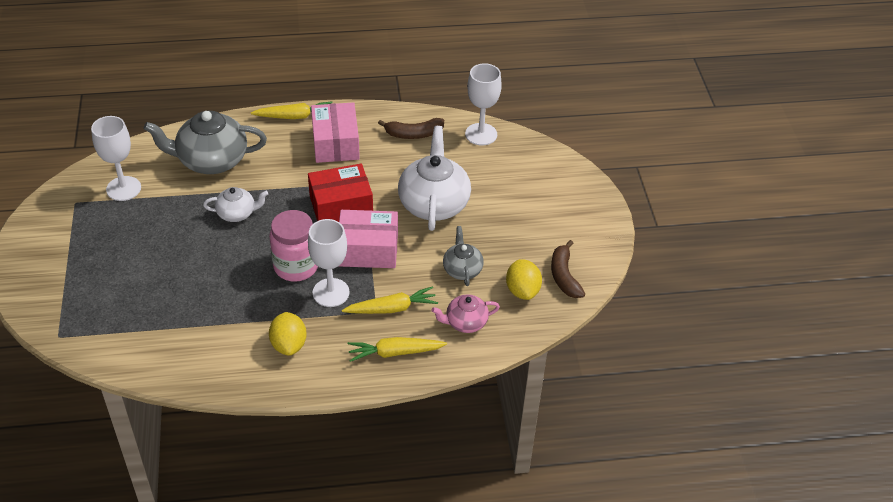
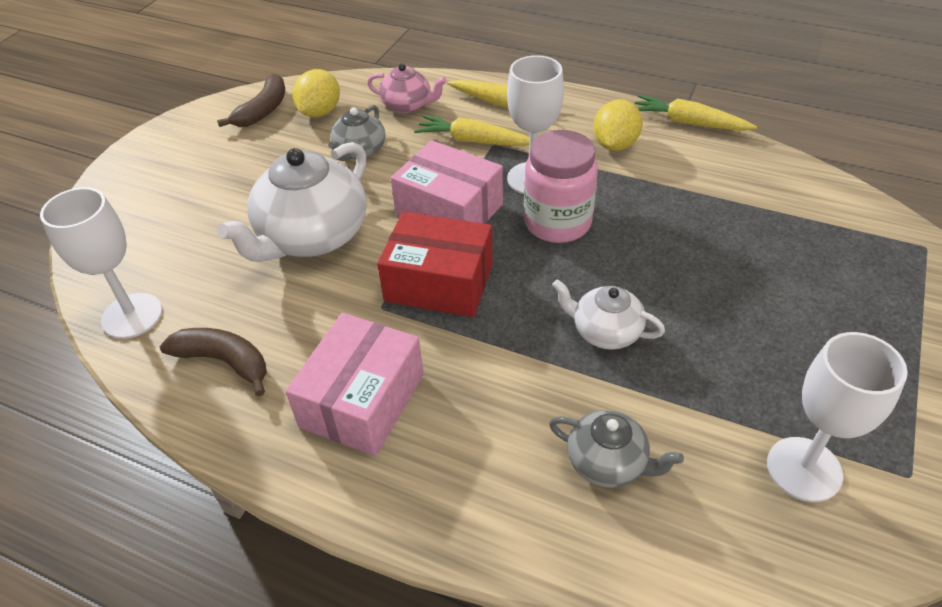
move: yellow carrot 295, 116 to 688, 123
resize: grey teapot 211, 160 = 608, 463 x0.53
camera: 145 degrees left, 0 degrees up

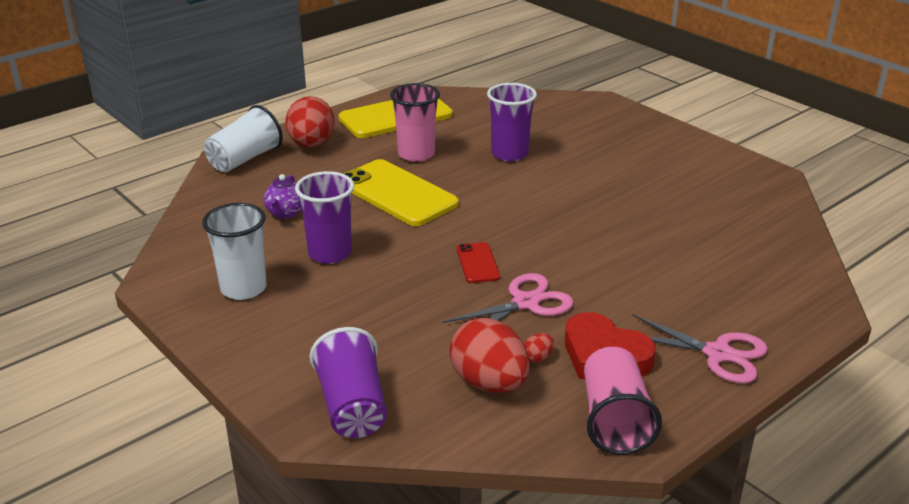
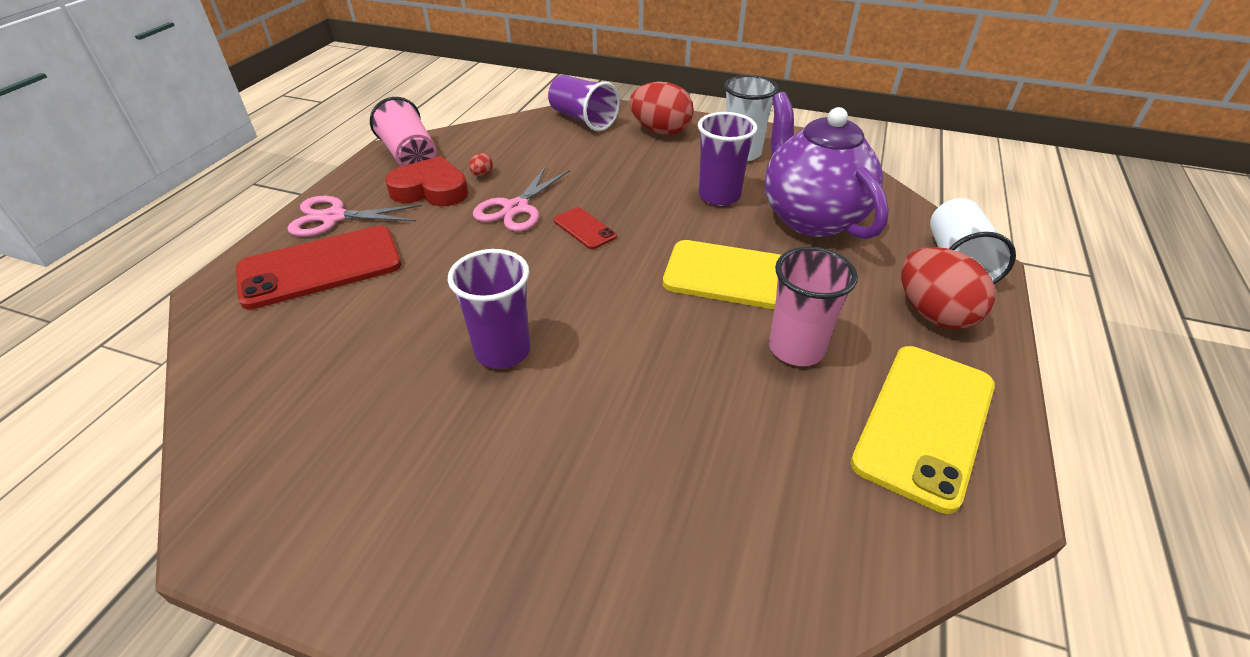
insert: red phone 320, 267
move: purple cup 509, 154 to 502, 351; red egg 489, 383 to 660, 131
resize: purple teapot 285, 213 = 811, 217 x2.46
camera: 150 degrees right, 10 degrees up

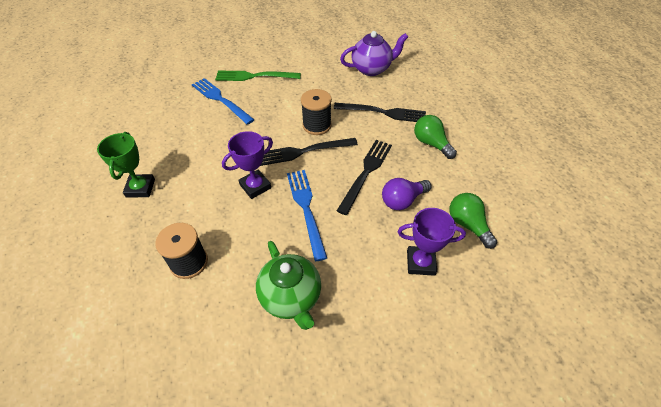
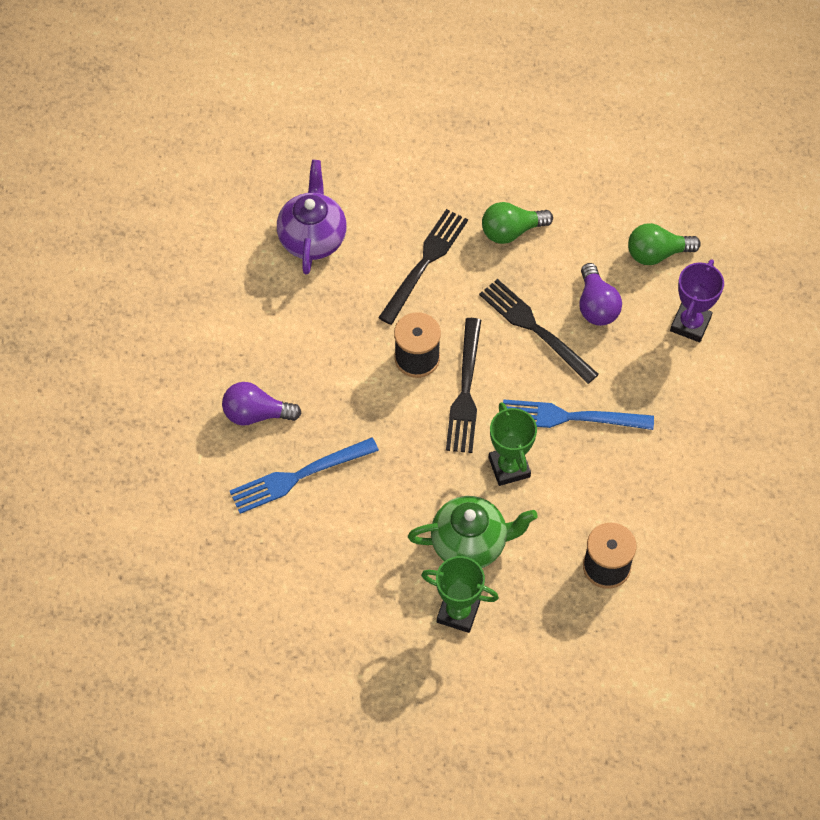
move: green teapot 291, 297 to 470, 544
replace: green fork 254, 76 to purple light bulb 256, 414
recolor: purple trophy 255, 186 to green trophy 509, 467
camera: 70 degrees left, 10 degrees up

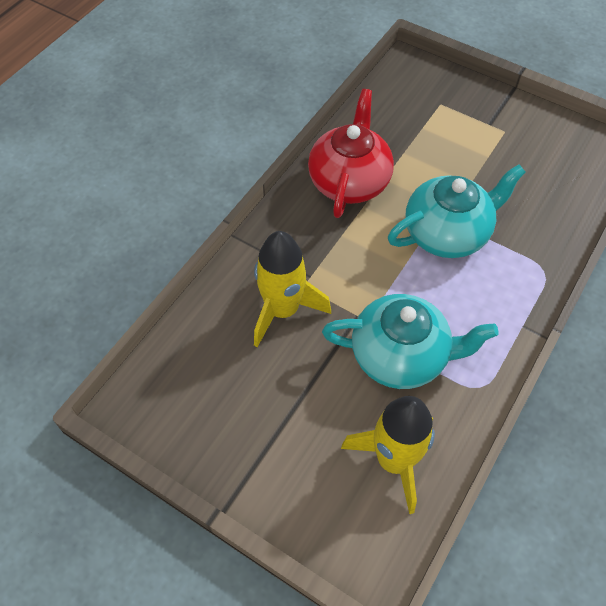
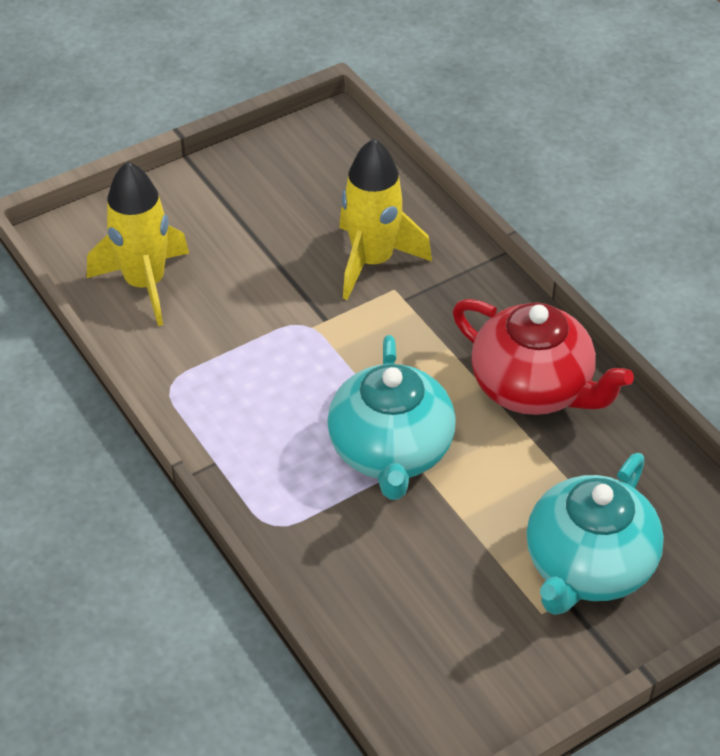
move: turquoise teapot 401, 356 to 587, 567
camera: 115 degrees right, 10 degrees down

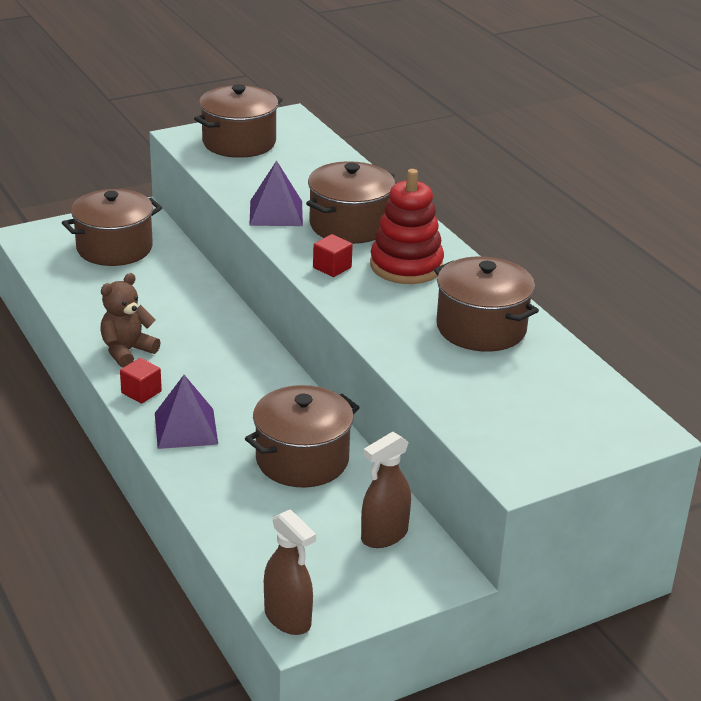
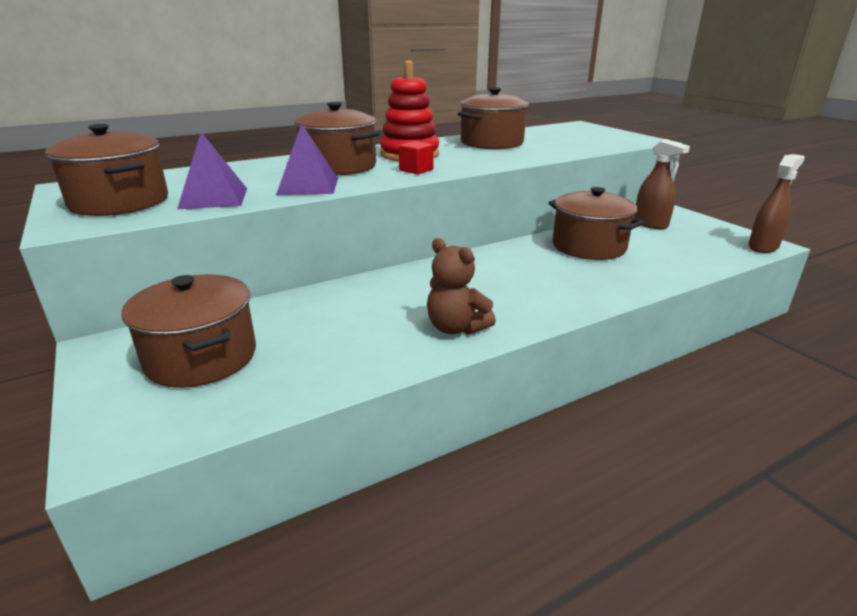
delete: red cube 141, 392
move: purple pyramid 185, 428 to 214, 198
camera: 90 degrees left, 5 degrees down

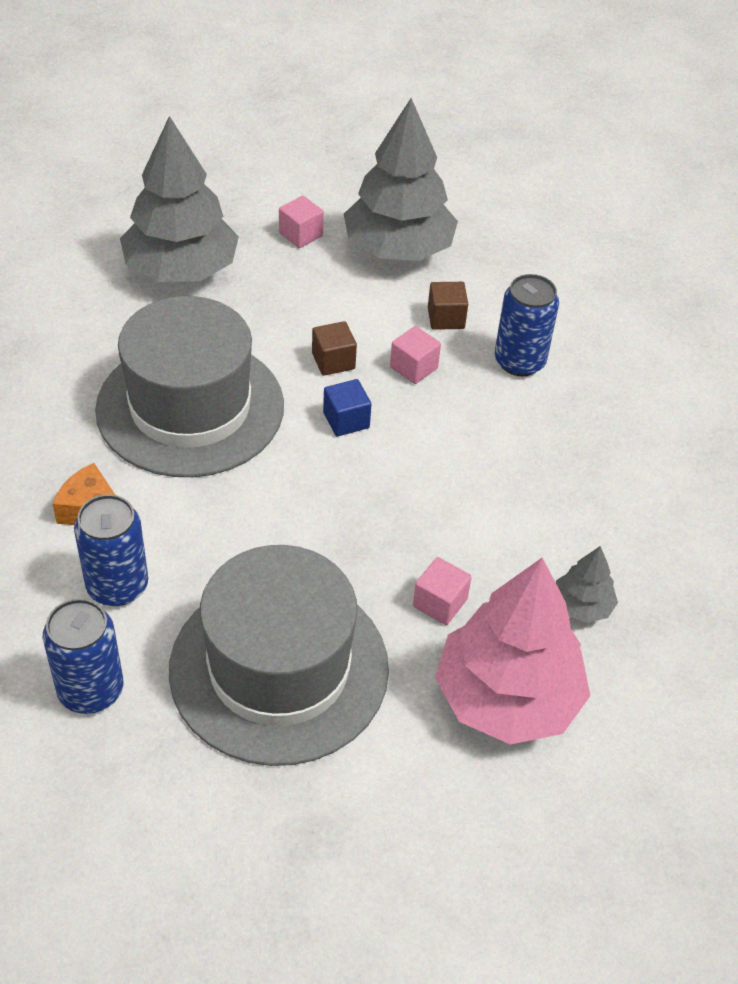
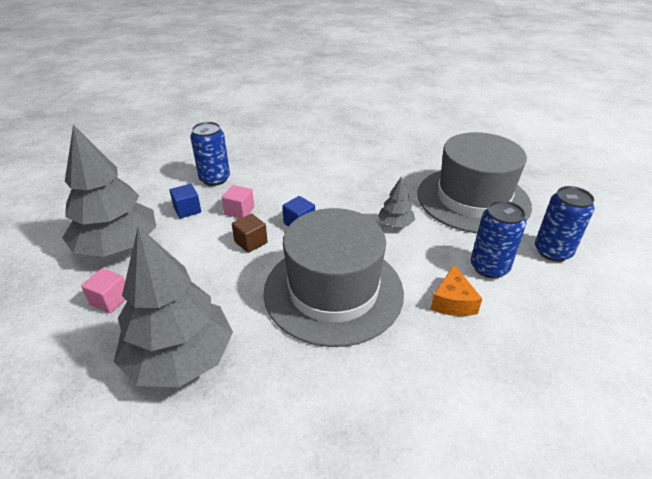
delete: pink cube 440, 603; pink tree 507, 697
move: grey tree 582, 606 to 395, 224
recolor: brown cube 446, 318 to blue cube 187, 210
camera: 110 degrees left, 10 degrees down

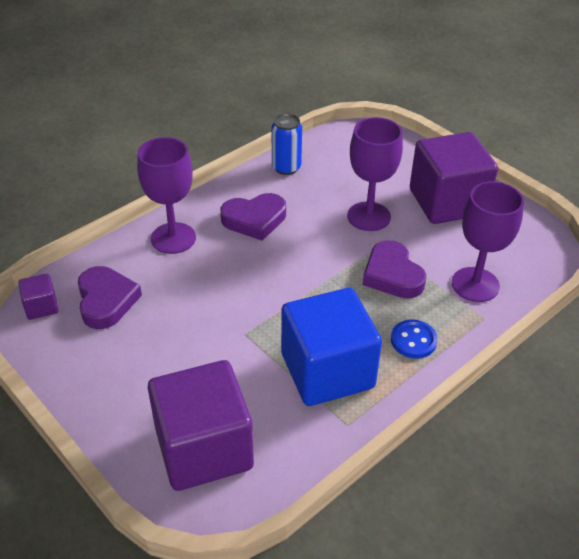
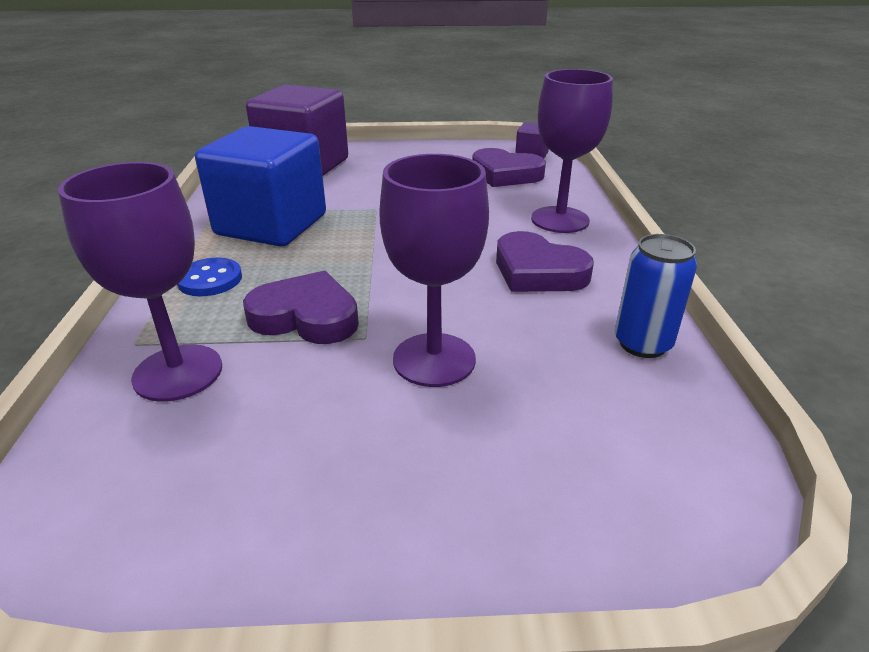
delete: purple cube 447, 202
rotate: purple heart 254, 220 = 538, 271 75 degrees counterclockwise
camera: 130 degrees right, 10 degrees down

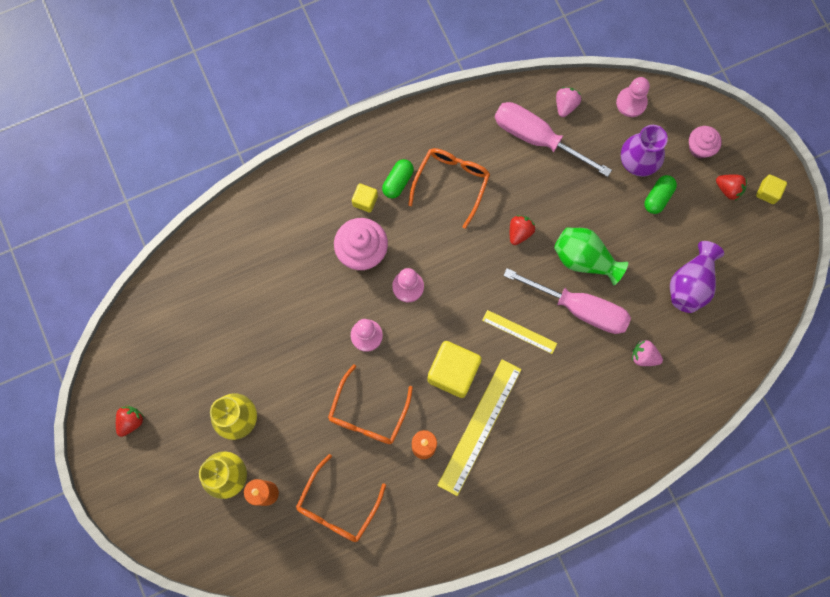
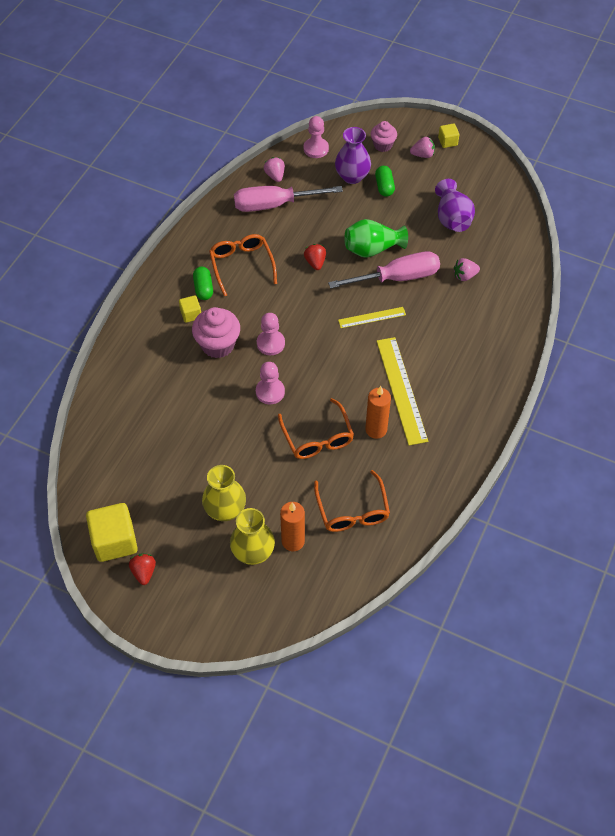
move: yellow cube 453, 372 to 115, 541
recolor: red strawberry 728, 189 to pink strawberry 422, 155
camera: 40 degrees left, 20 degrees down

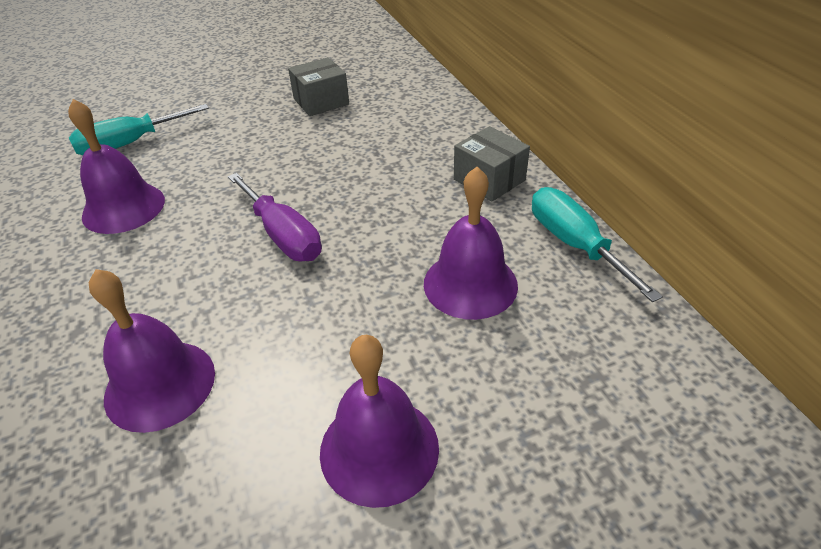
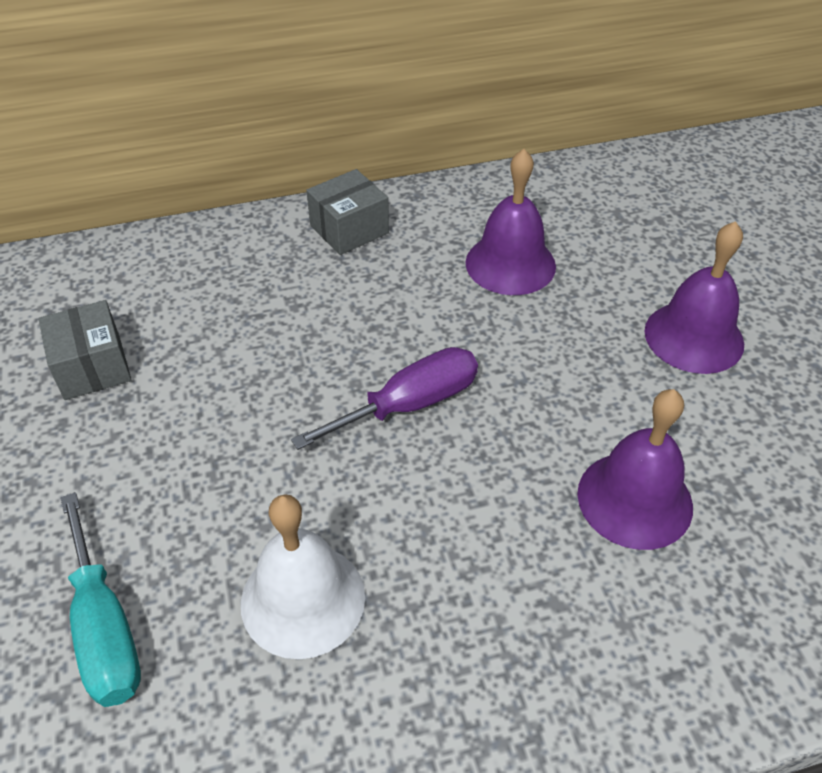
delete: turquoise screwdriver 574, 244
recolor: purple bell 123, 208 to white bell 303, 599
camera: 85 degrees left, 5 degrees up

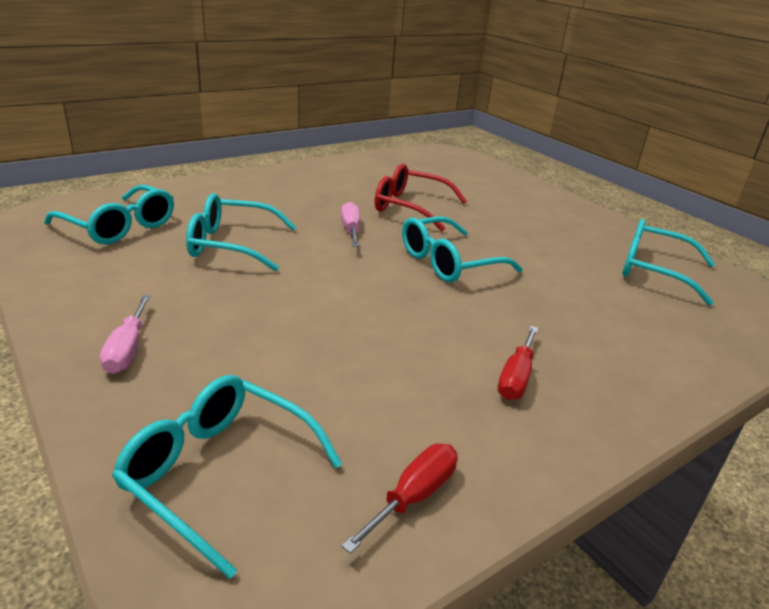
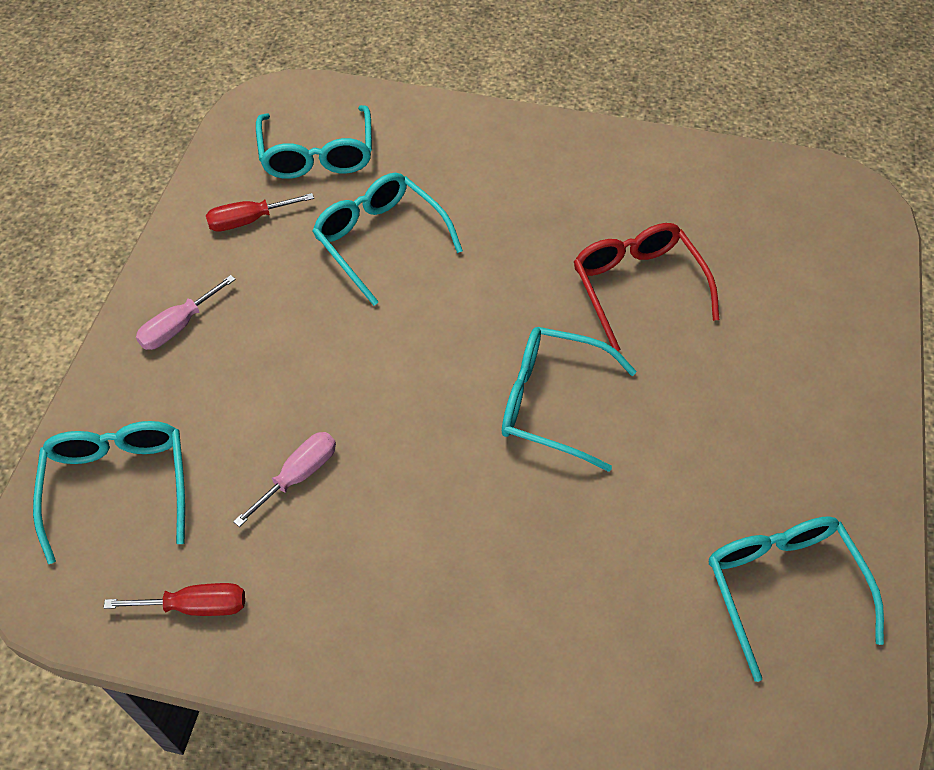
move: pink screwdriver 351, 230 to 299, 475; red screwdriver 516, 378 to 248, 221
camera: 50 degrees right, 25 degrees up

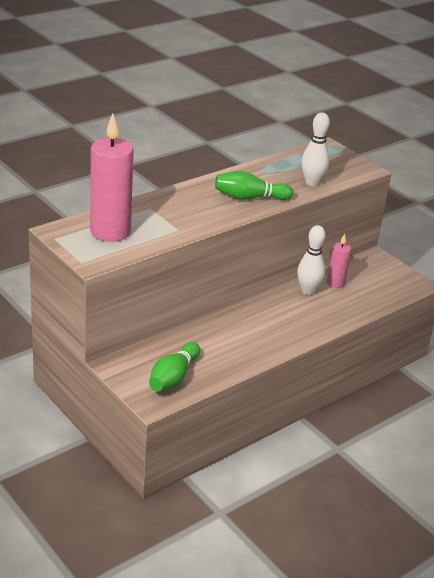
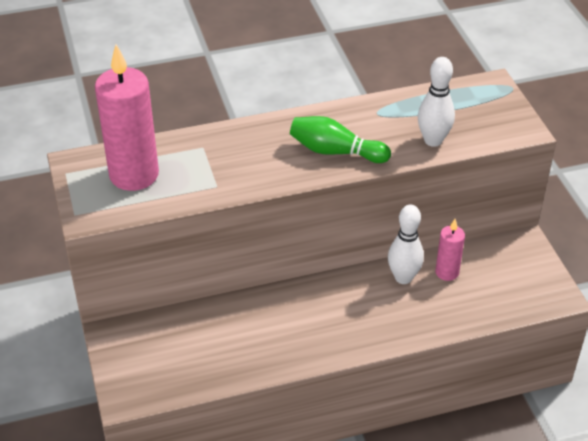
delete: green bowling pin 173, 377
camera: 25 degrees right, 10 degrees up

